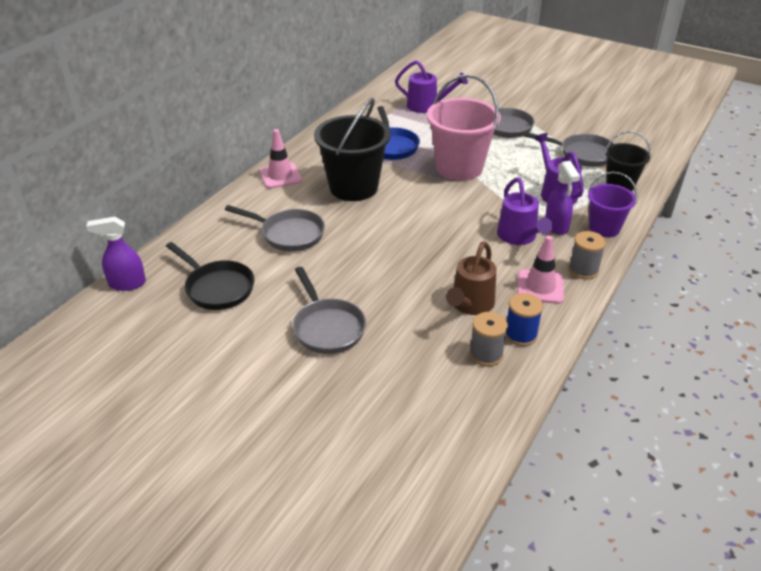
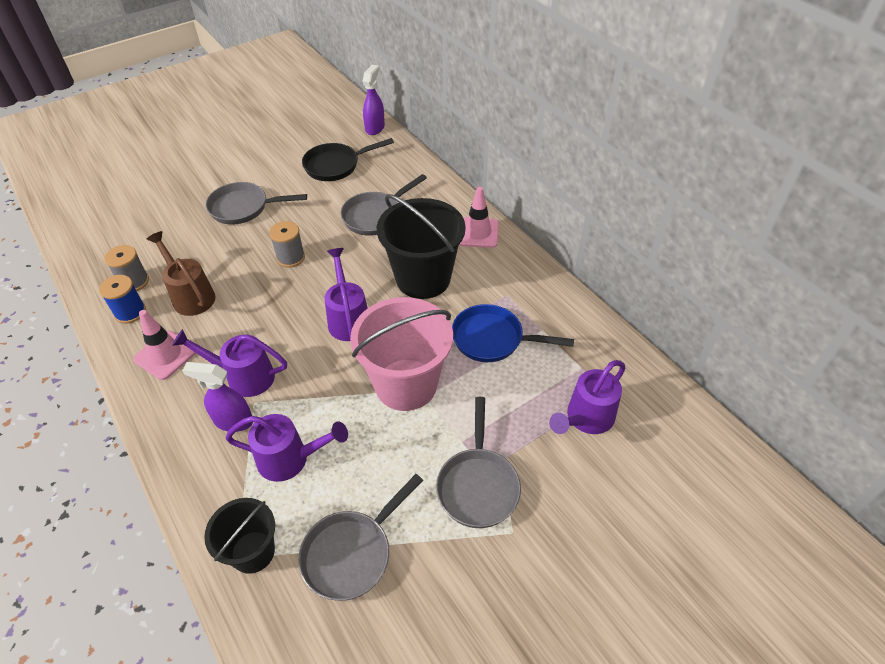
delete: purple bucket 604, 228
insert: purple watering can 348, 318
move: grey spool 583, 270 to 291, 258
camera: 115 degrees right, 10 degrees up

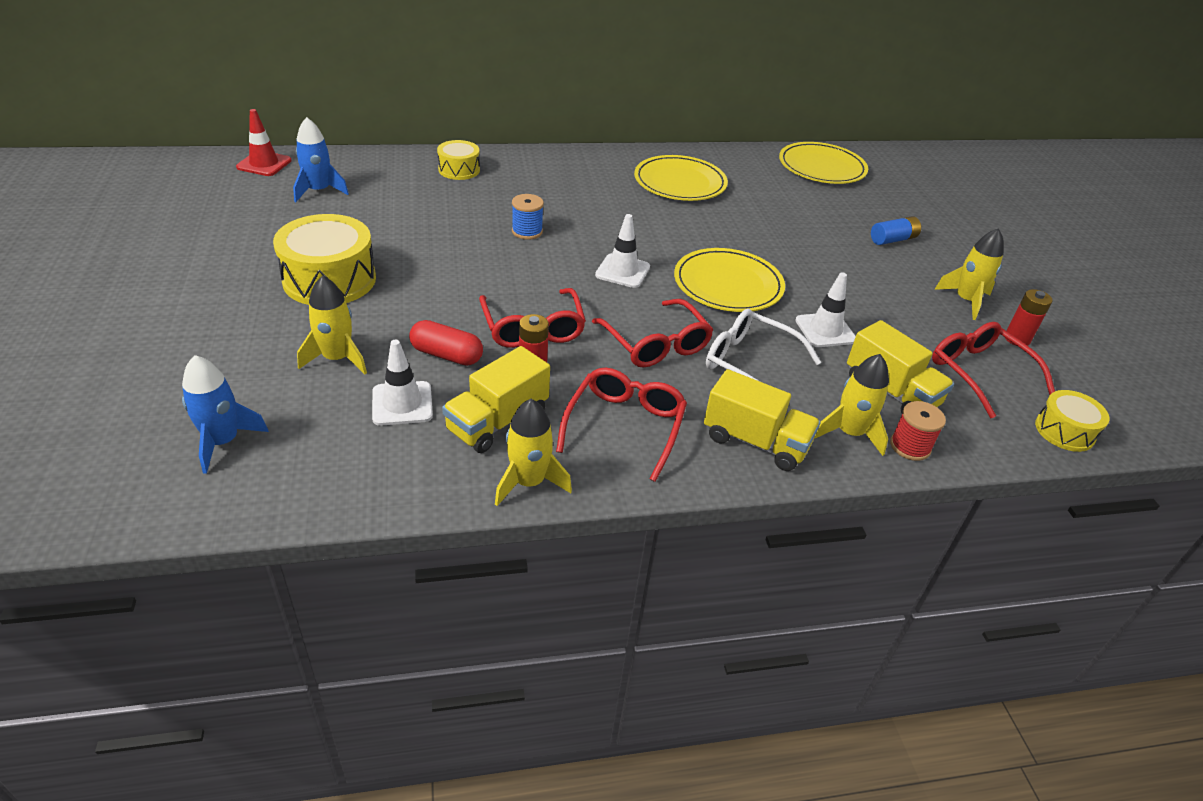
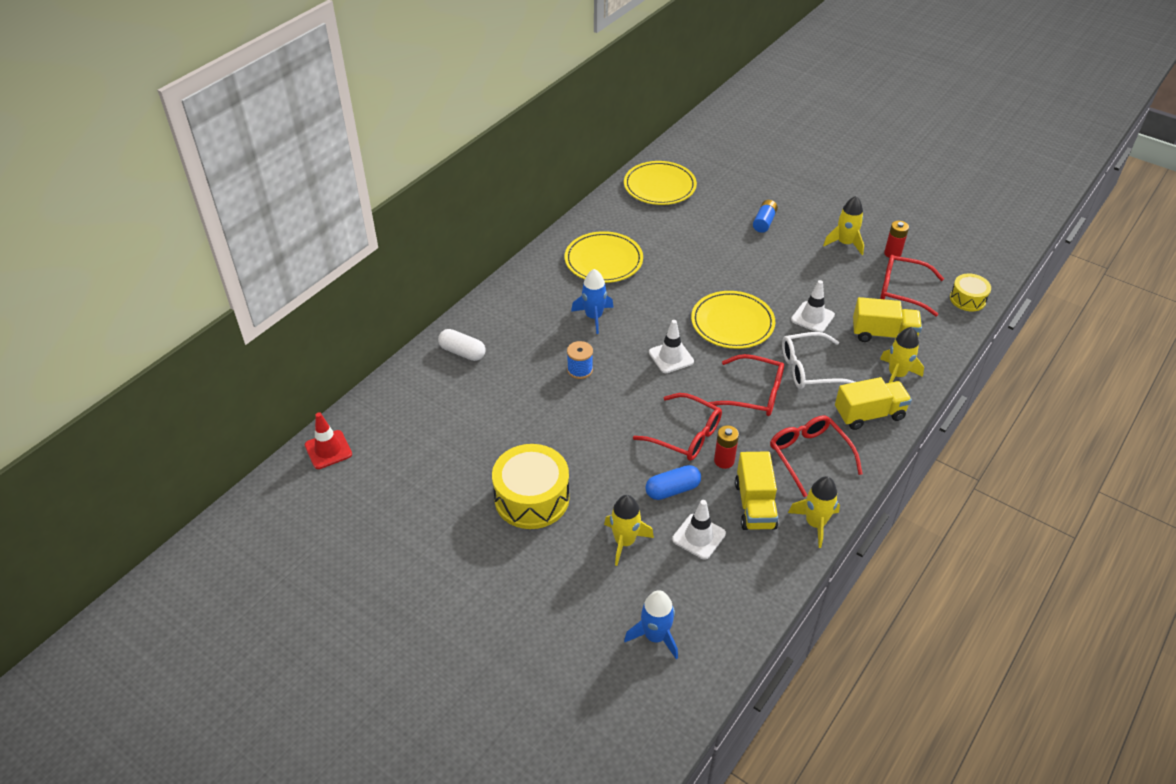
delete: red spool 910, 446
move: blue rocket 319, 191 to 593, 317
replace: yellow drum 459, 170 to white capsule 462, 352
recolor: red capsule 447, 355 to blue capsule 672, 489
camera: 40 degrees left, 5 degrees up

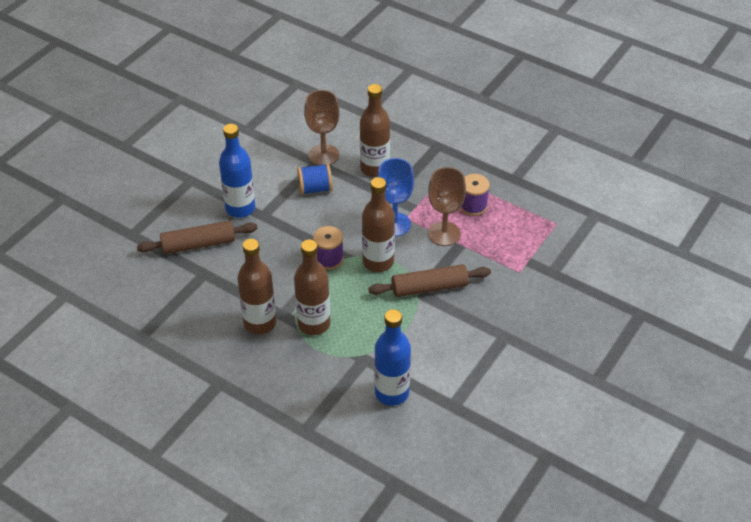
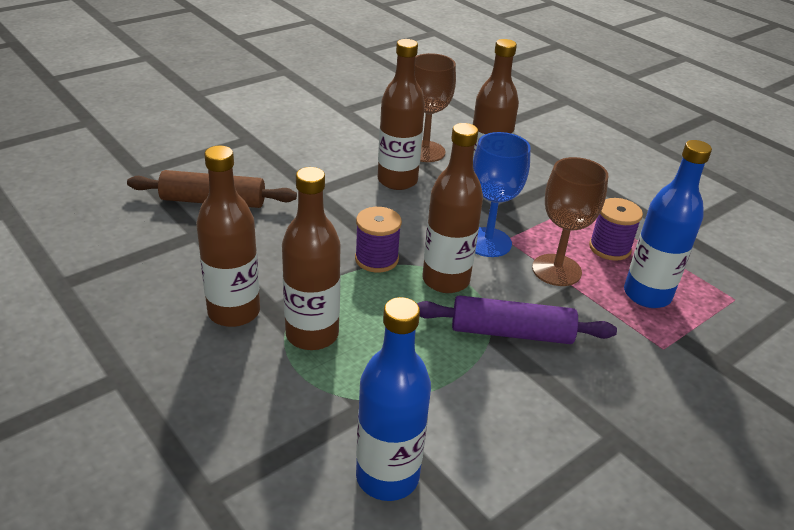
move: blue bottle 240, 208 to 647, 295
replace: blue spool 315, 189 to brown bottle 397, 181
recolor: brown rolling pin 429, 287 to purple rolling pin 511, 332
camera: 15 degrees right, 10 degrees down

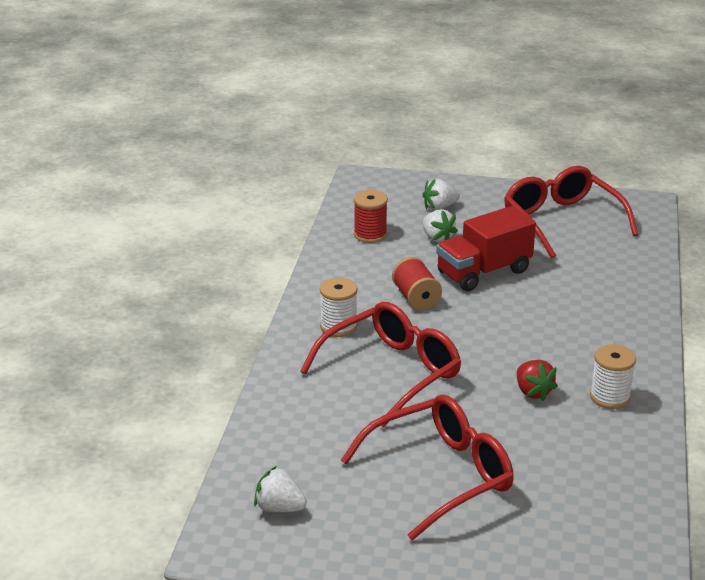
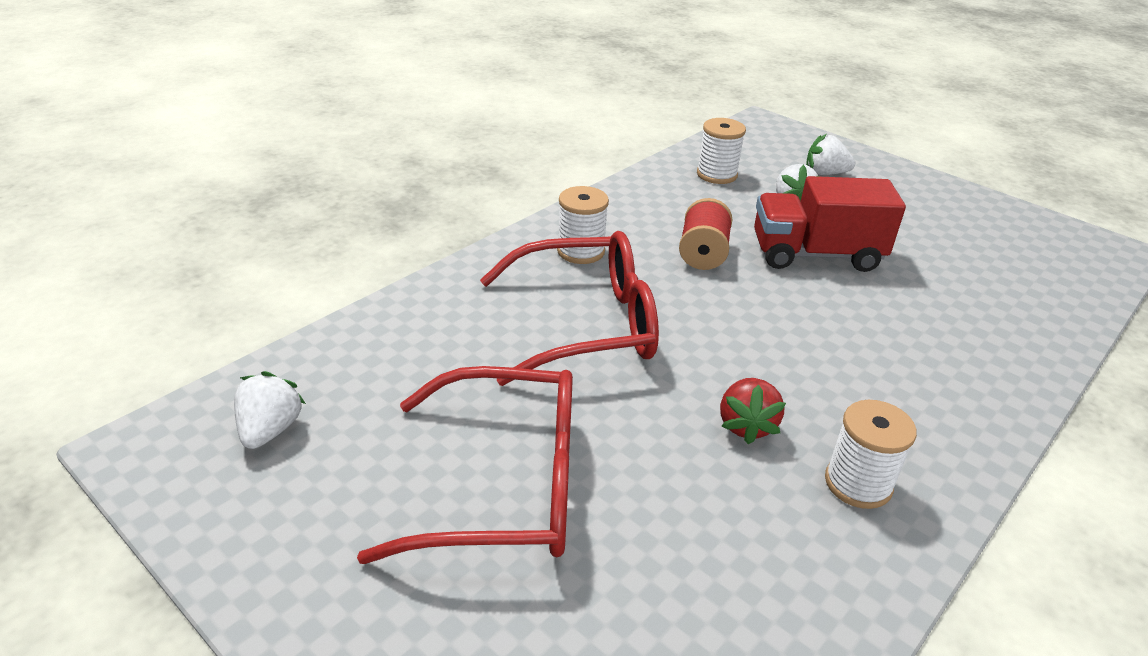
delete: red glasses 561, 221
recolor: red spool 370, 235 to white spool 716, 175
rotate: white strawberry 279, 508 = 270, 430 45 degrees clockwise
camera: 30 degrees right, 5 degrees up

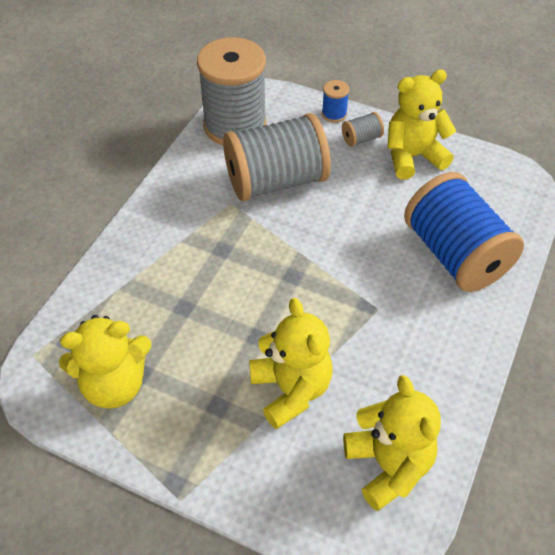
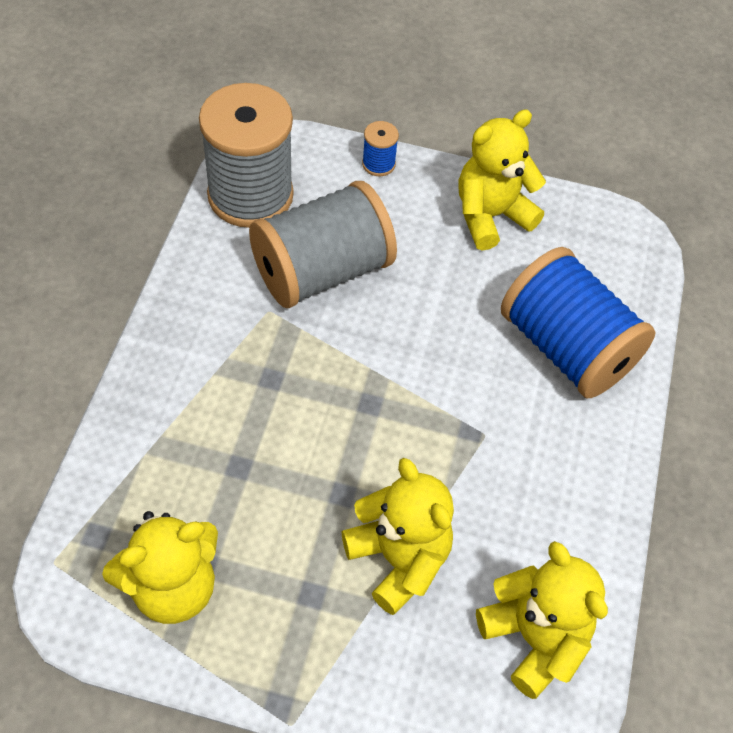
delete: grey spool 361, 139
camera: 15 degrees left, 5 degrees up

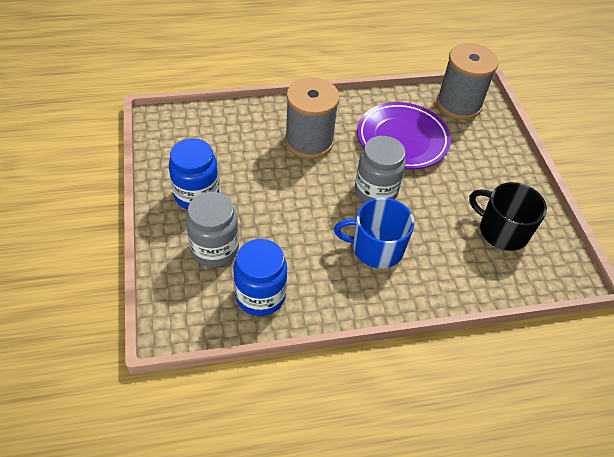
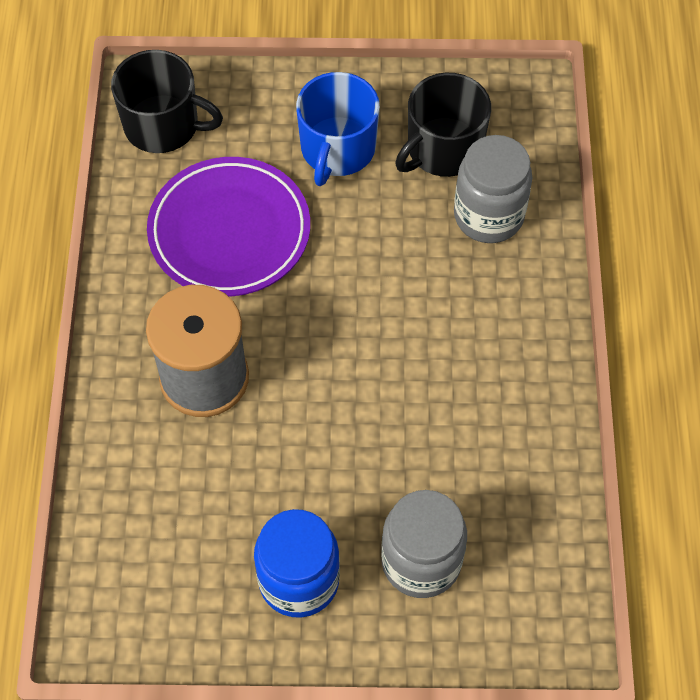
delete: blue jar 260, 296
move: grey jar 376, 191 to 488, 216; blue mug 376, 248 to 337, 149
replace: grey spool 458, 104 to black mug 163, 125
camera: 75 degrees left, 10 degrees up

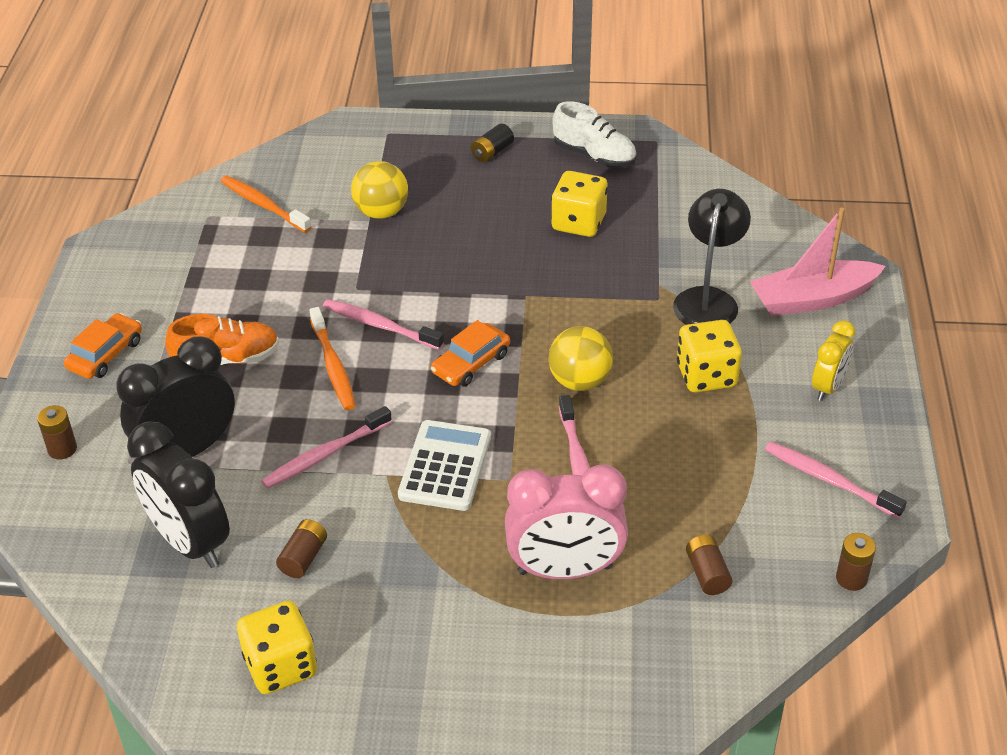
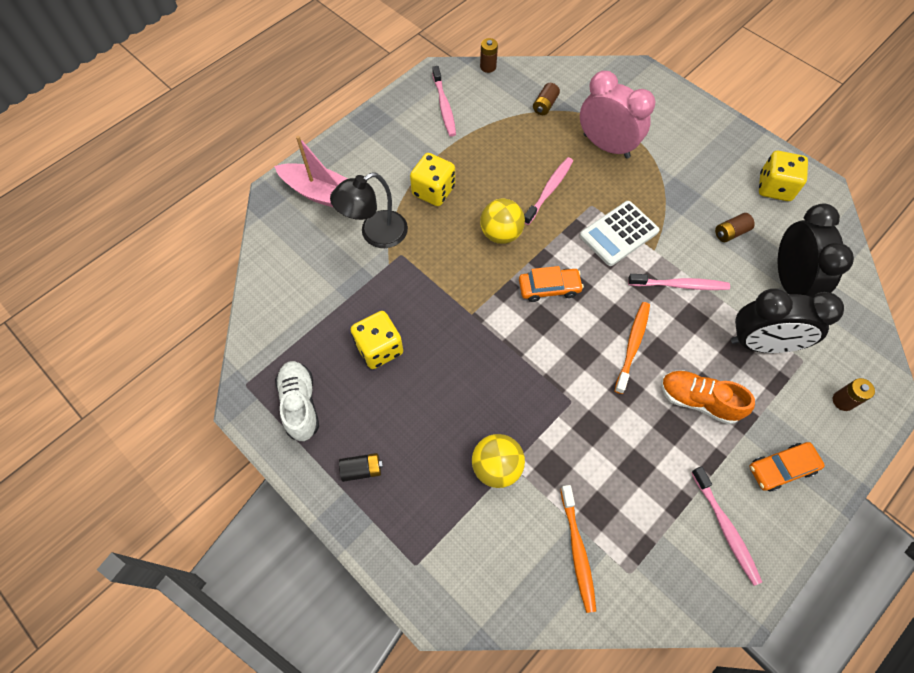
delete: yellow clock 828, 387
move: pink toothbrush 380, 325 to 725, 528
camera: 140 degrees left, 20 degrees up

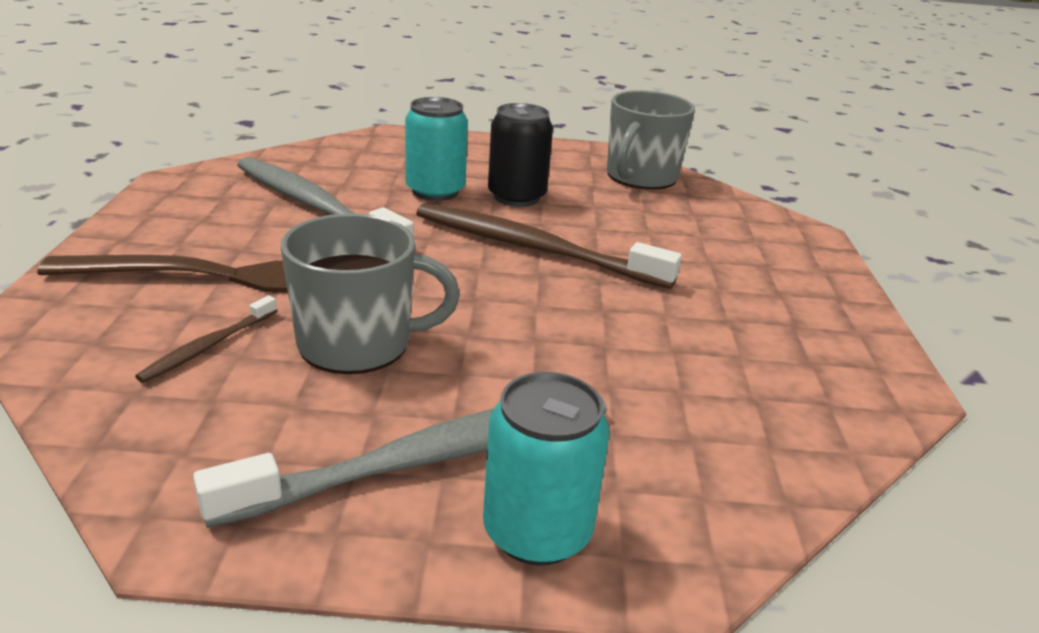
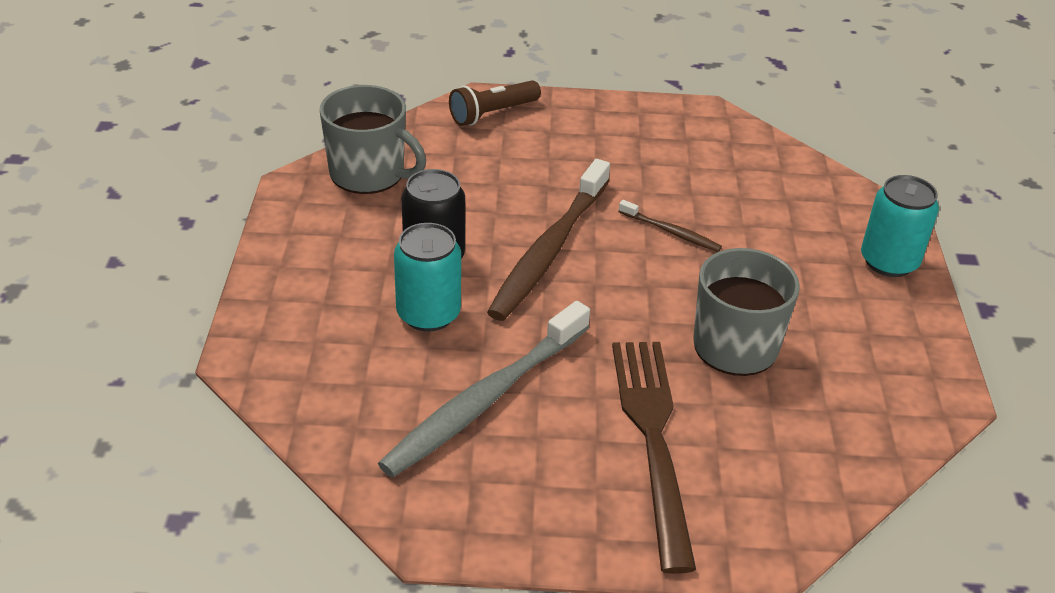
delete: grey toothbrush 433, 457
insert: brown flashlight 492, 113
move: brown toothbrush 208, 347 to 671, 232
camera: 90 degrees left, 10 degrees up

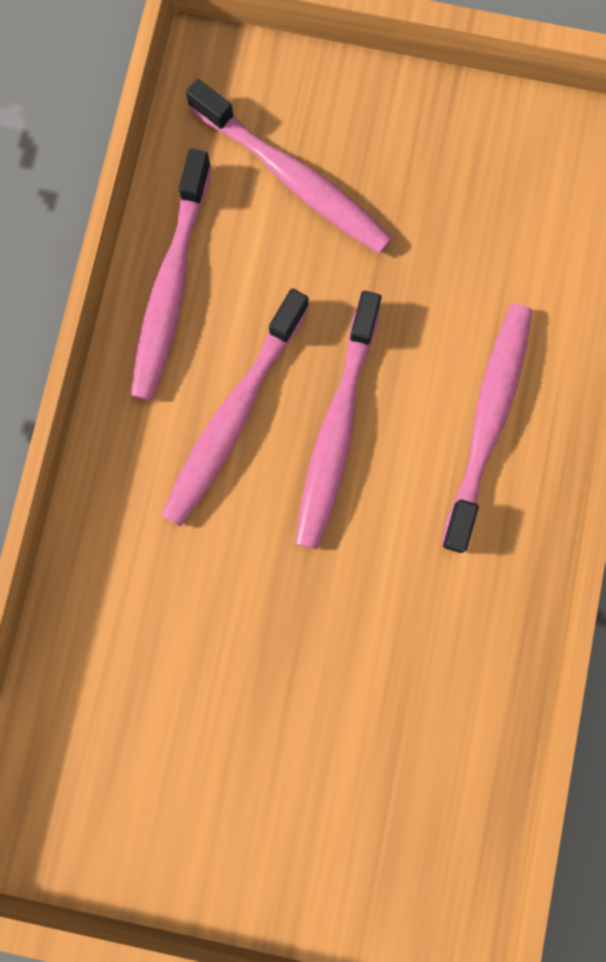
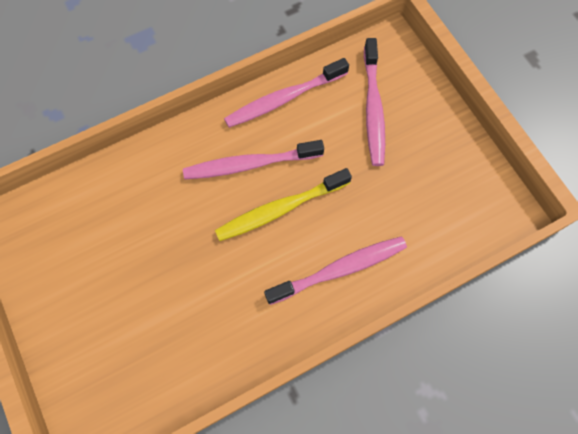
recolor: pink toothbrush 336, 429 to yellow toothbrush 280, 209
camera: 50 degrees right, 10 degrees down

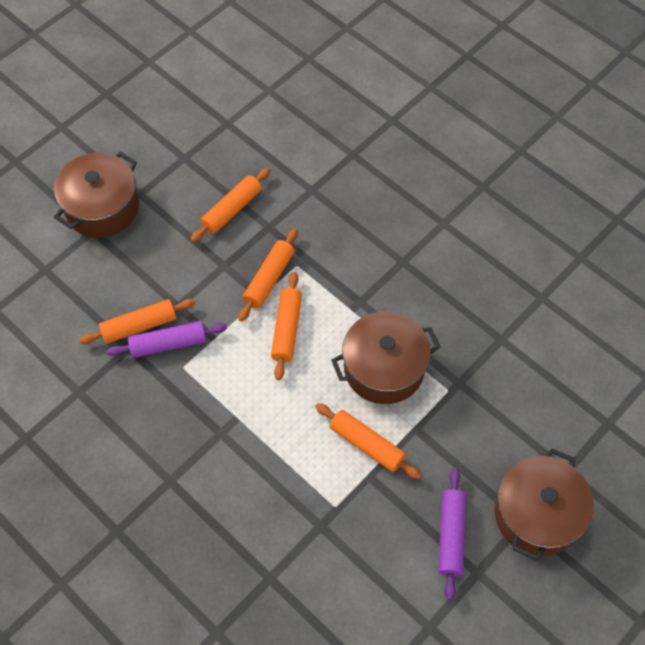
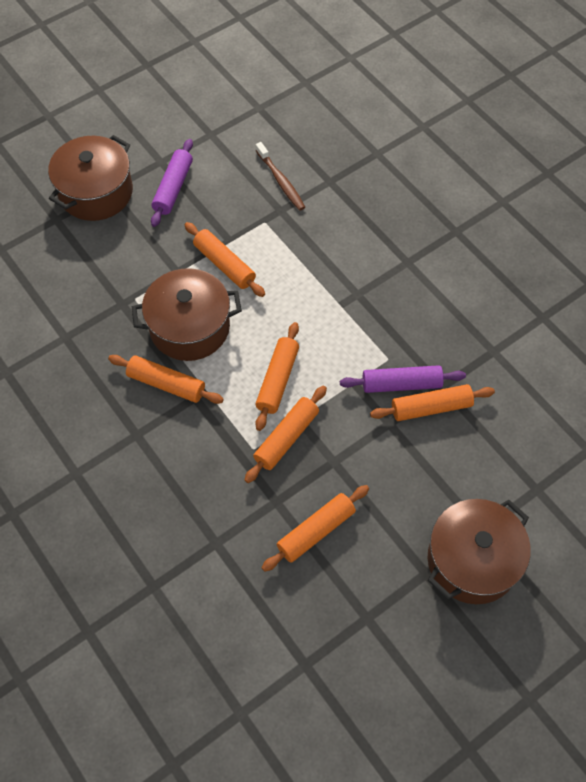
insert: brown toothbrush 281, 181; orange rolling pin 166, 384
camera: 170 degrees left, 0 degrees up

